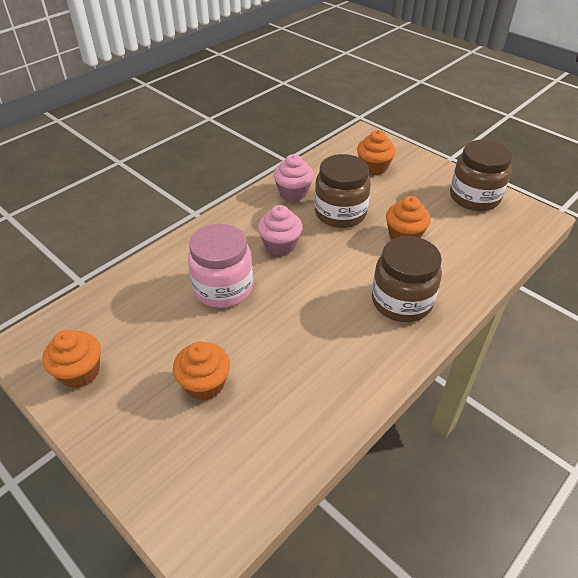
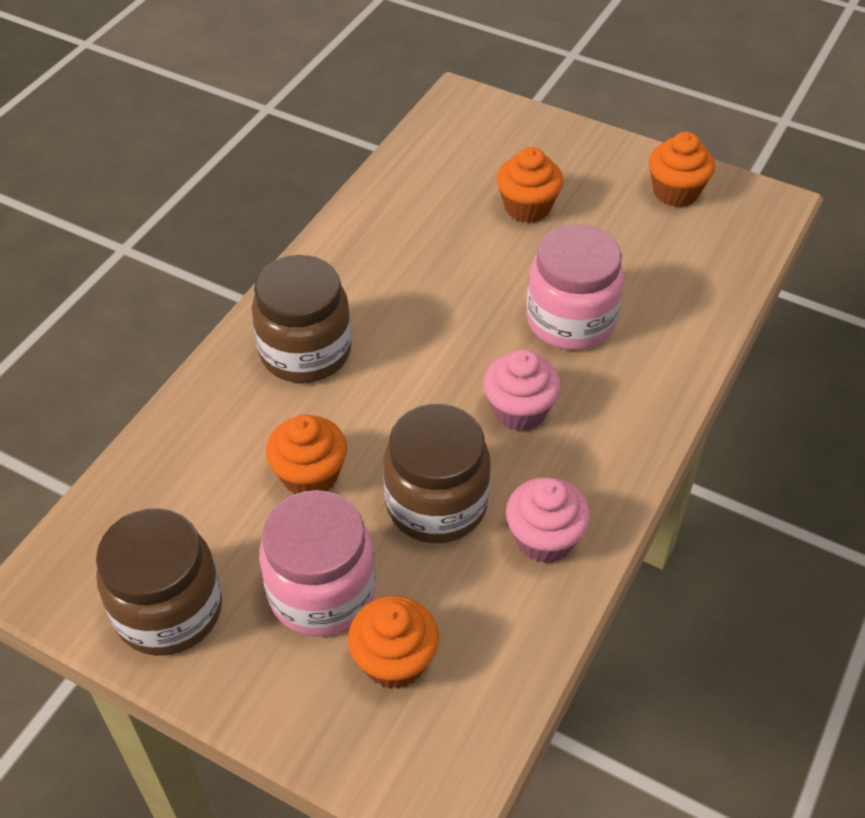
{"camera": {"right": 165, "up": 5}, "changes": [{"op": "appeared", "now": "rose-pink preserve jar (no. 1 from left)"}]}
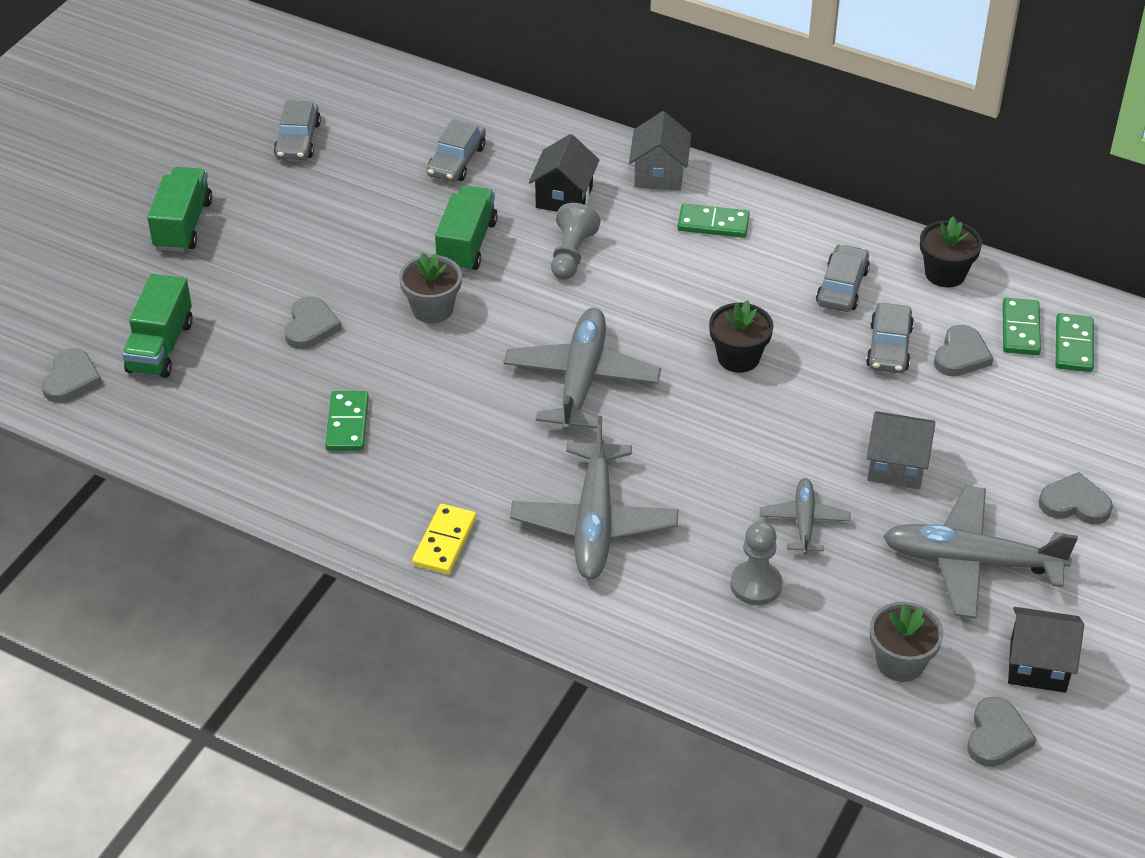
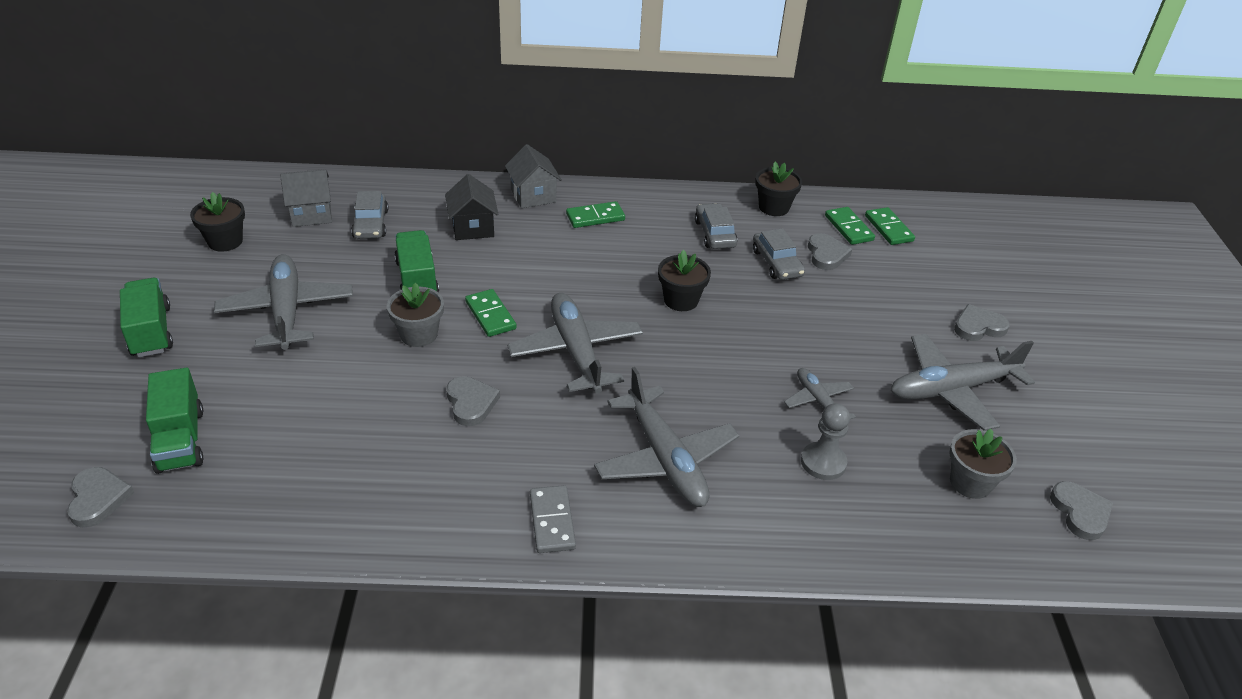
{"camera": {"right": -30, "up": -5}, "changes": [{"op": "missing", "was": "grey pawn (no. 1 from left)"}, {"op": "missing", "was": "black toy house (no. 2 from left)"}, {"op": "appeared", "now": "grey aeroplane (no. 1 from left)"}, {"op": "relocated", "was": "grey heart shape (no. 2 from left)"}, {"op": "relocated", "was": "leaf-green domino piece (no. 1 from left)"}, {"op": "relocated", "was": "grey toy house (no. 2 from left in the first image)", "now": "grey toy house (no. 1 from left)"}, {"op": "exchanged", "was": "grey car (no. 1 from left)", "now": "black flower pot (no. 1 from left)"}, {"op": "colour", "was": "yellow domino piece", "now": "grey domino piece"}]}
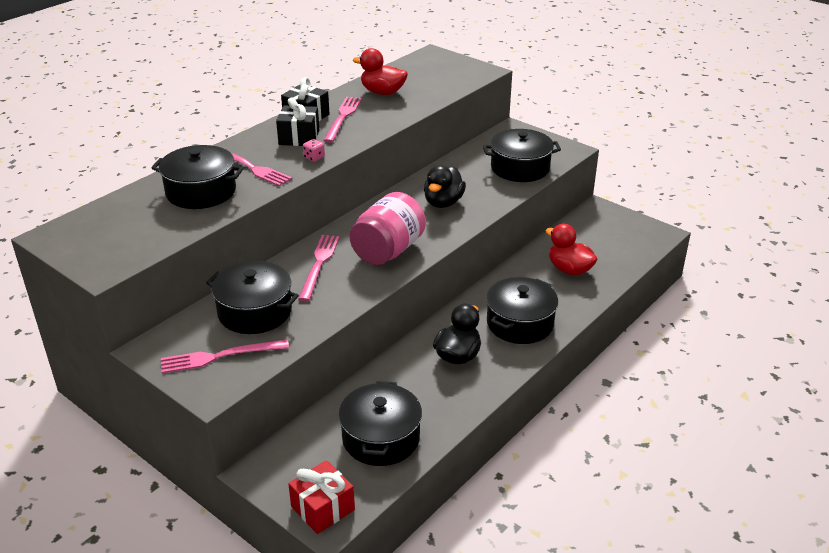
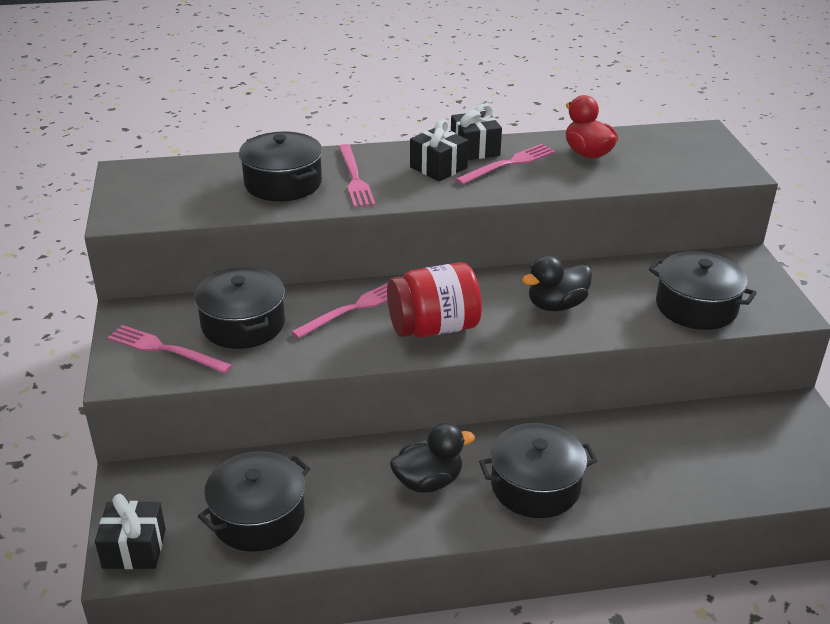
{"camera": {"right": 40, "up": 0}, "changes": [{"op": "missing", "was": "rose-pink game die"}, {"op": "missing", "was": "red toy duck (no. 2 from left)"}, {"op": "colour", "was": "red gift", "now": "black gift (no. 1 from left)"}, {"op": "colour", "was": "rose-pink preserve jar", "now": "red preserve jar"}]}
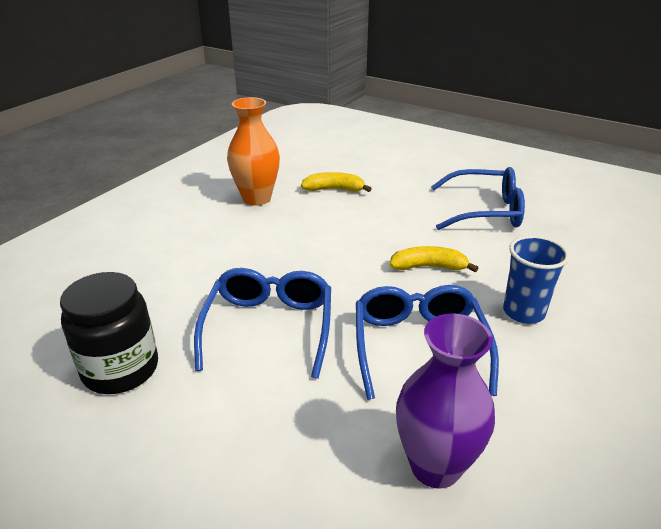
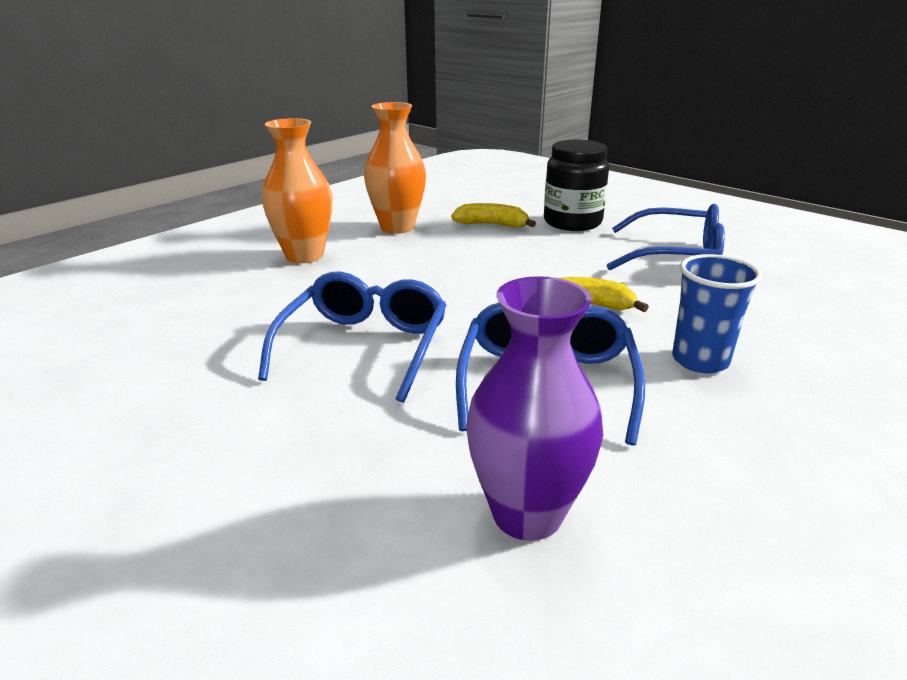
{"camera": {"right": 10, "up": -5}, "changes": [{"op": "appeared", "now": "orange-coloured flower vase (no. 1 from left)"}, {"op": "relocated", "was": "black preserve jar"}]}
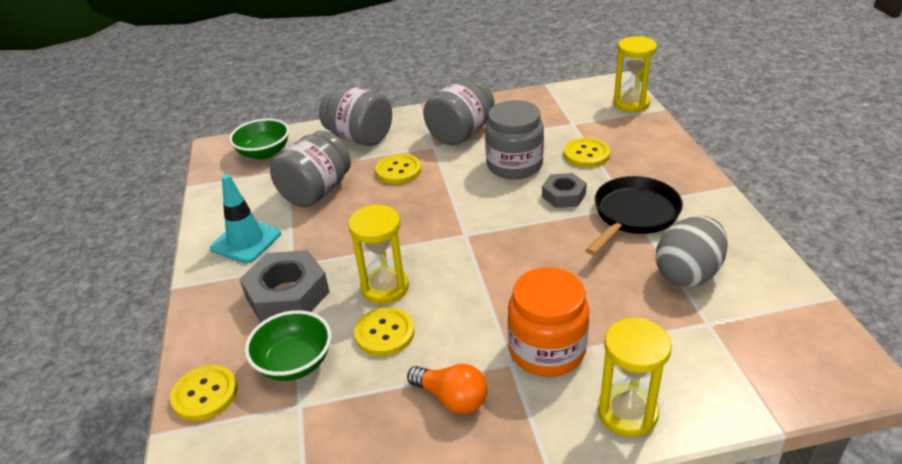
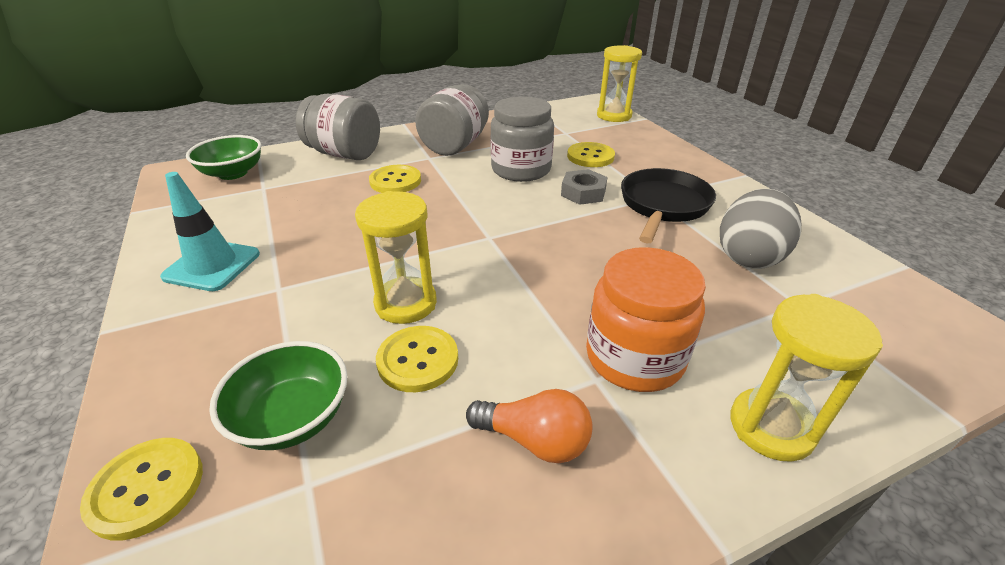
{"camera": {"right": -15, "up": 0}, "changes": [{"op": "missing", "was": "grey nut (no. 1 from left)"}, {"op": "missing", "was": "grey preserve jar (no. 1 from left)"}]}
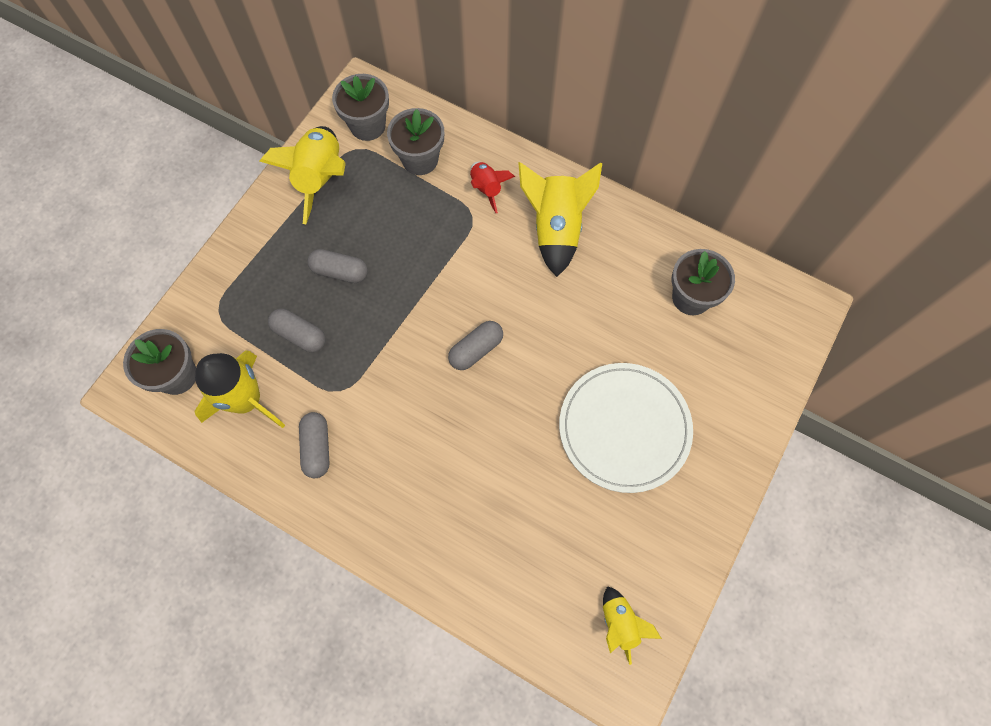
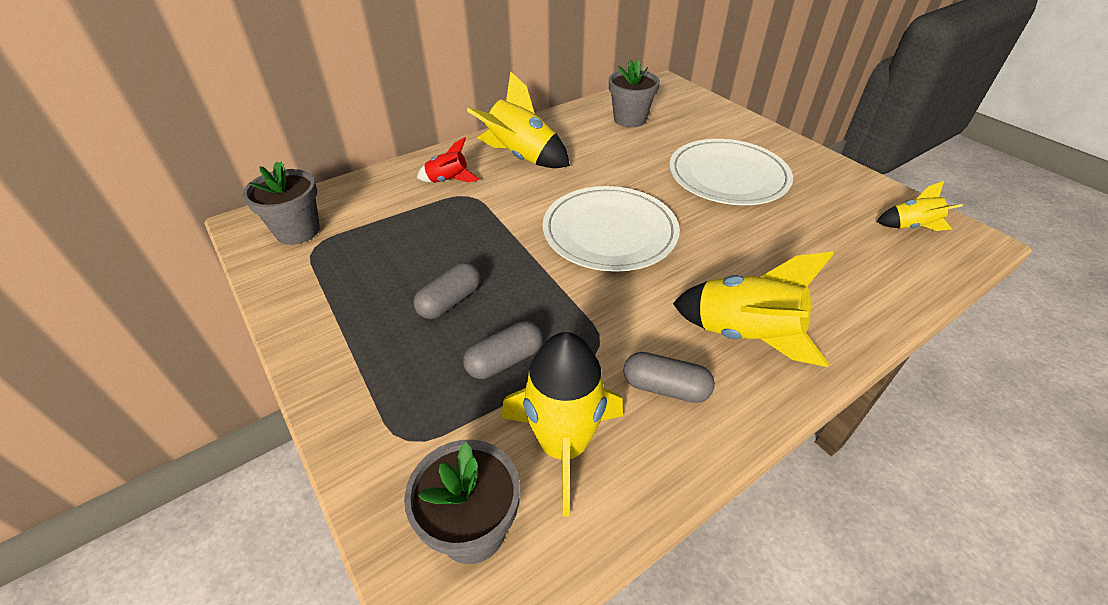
{"camera": {"right": -65, "up": -25}, "changes": [{"op": "missing", "was": "grey flower pot (no. 3 from left)"}, {"op": "relocated", "was": "yellow rocket (no. 2 from left in the first image)", "now": "yellow rocket (no. 3 from left)"}, {"op": "exchanged", "was": "grey pill (no. 4 from left)", "now": "pure white flat dish (no. 1 from left)"}]}
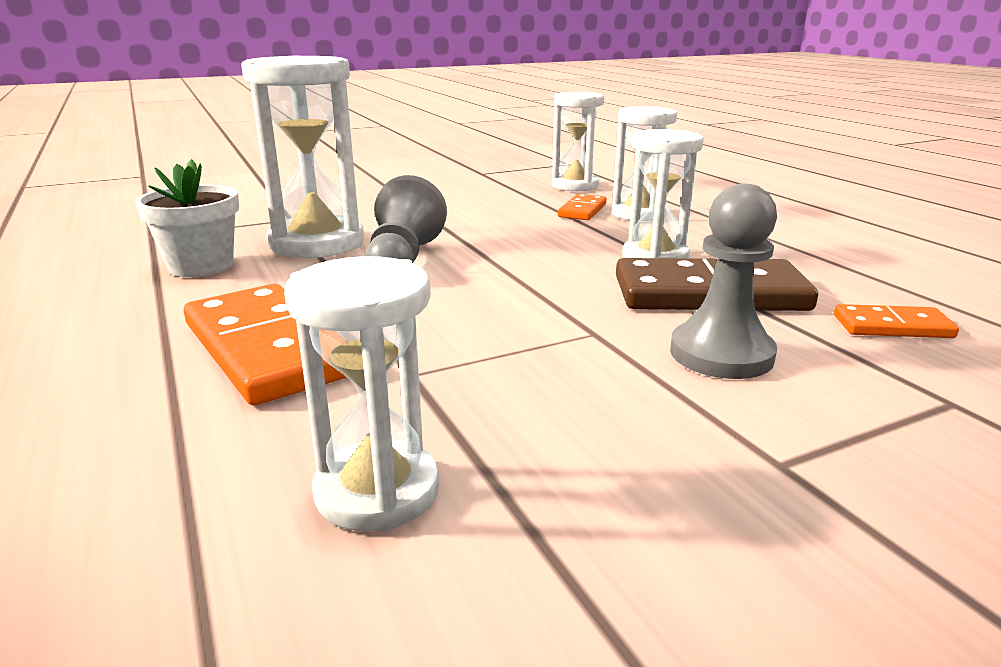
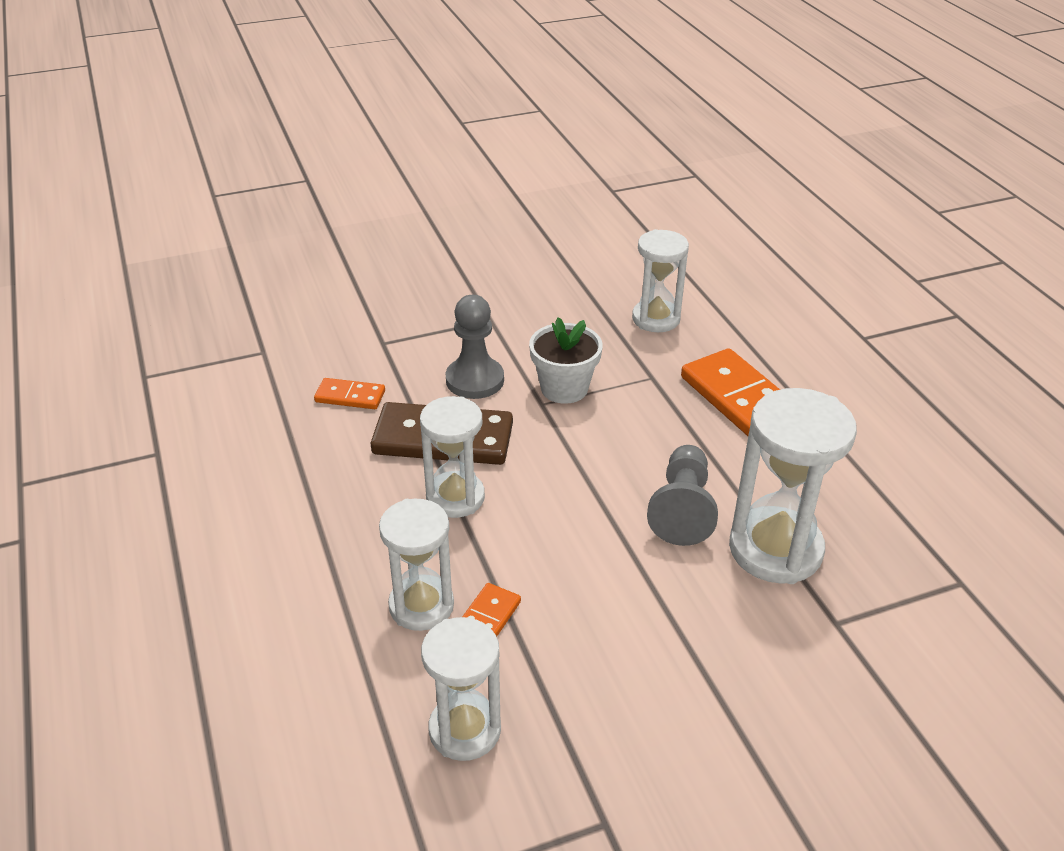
{"camera": {"right": -175, "up": 15}, "changes": [{"op": "relocated", "was": "pure white flower pot"}]}
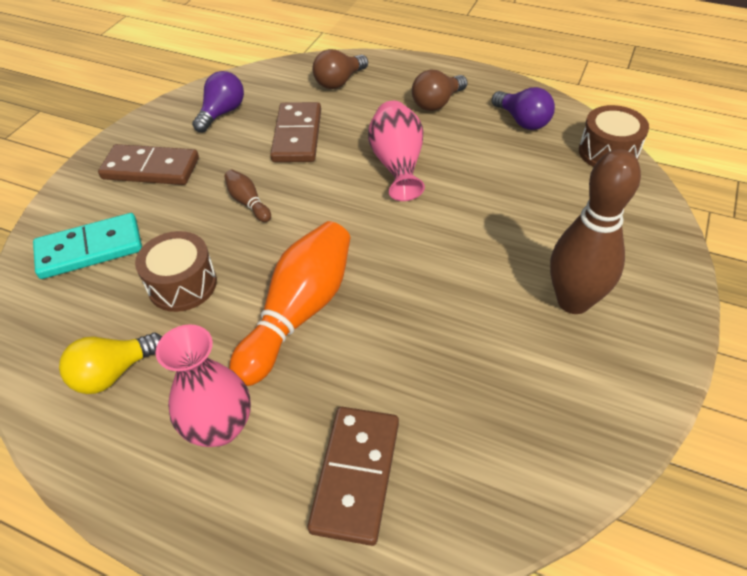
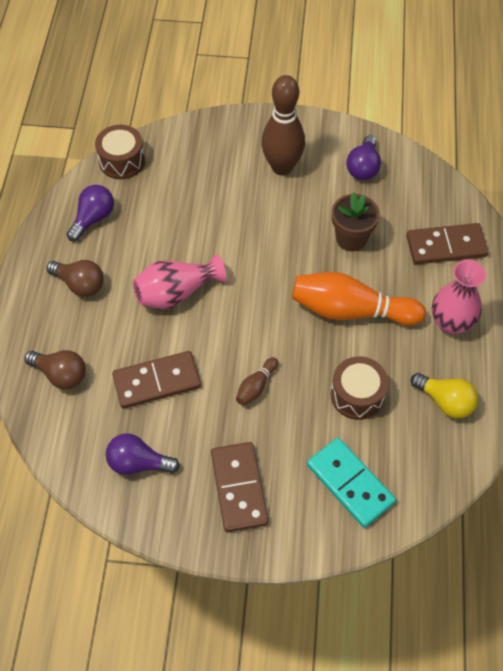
{"camera": {"right": -110, "up": 10}, "changes": [{"op": "appeared", "now": "brown flower pot"}, {"op": "appeared", "now": "royal purple light bulb (no. 3 from left)"}]}
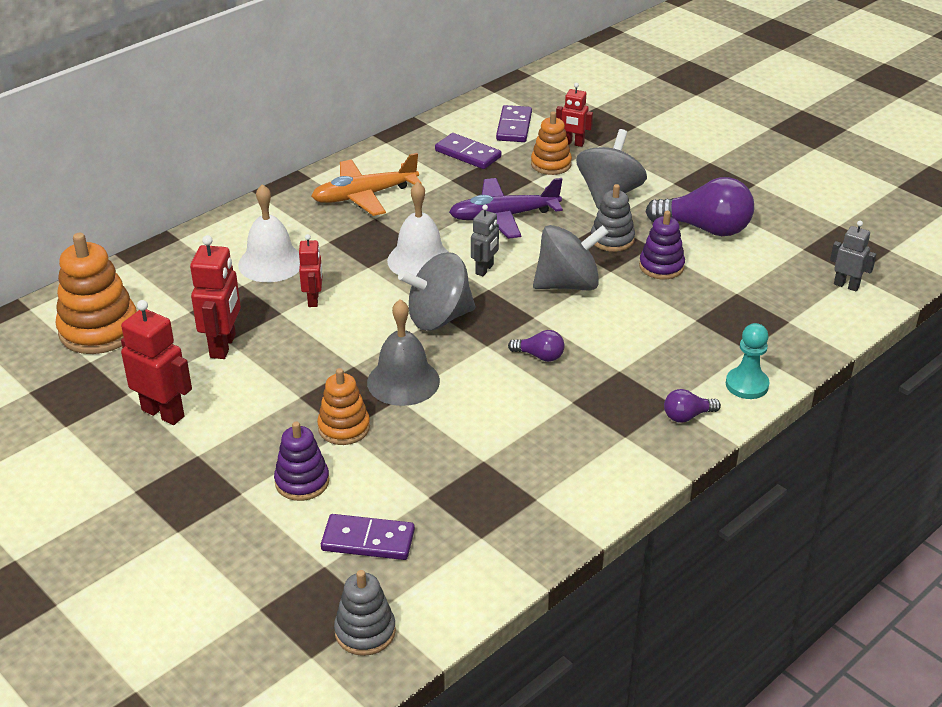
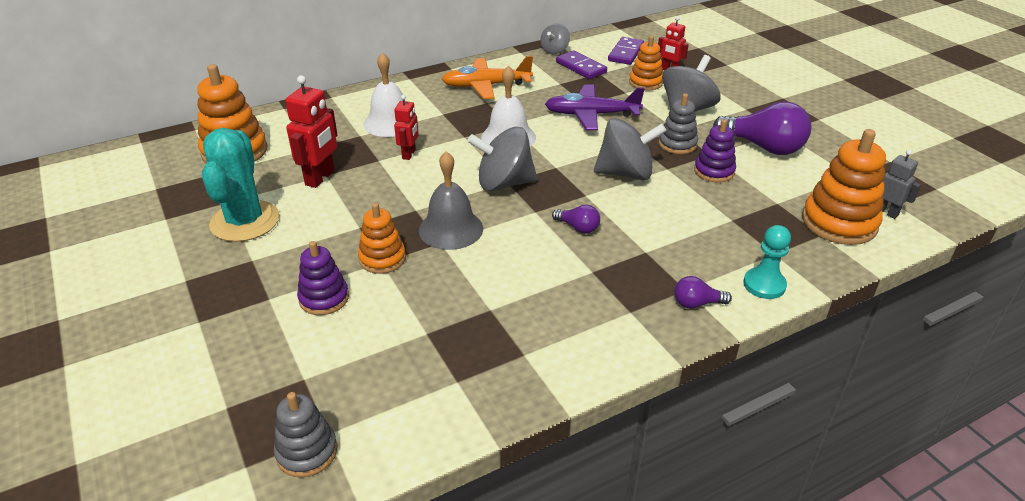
{"camera": {"right": 15, "up": 0}, "changes": [{"op": "missing", "was": "royal purple domino piece (no. 1 from left)"}, {"op": "missing", "was": "grey robot figure (no. 1 from left)"}, {"op": "appeared", "now": "grey toy top (no. 2 from left)"}, {"op": "appeared", "now": "orange-coloured ring stacker (no. 4 from left)"}, {"op": "exchanged", "was": "red robot figure (no. 1 from left)", "now": "turquoise prickly plant"}]}
